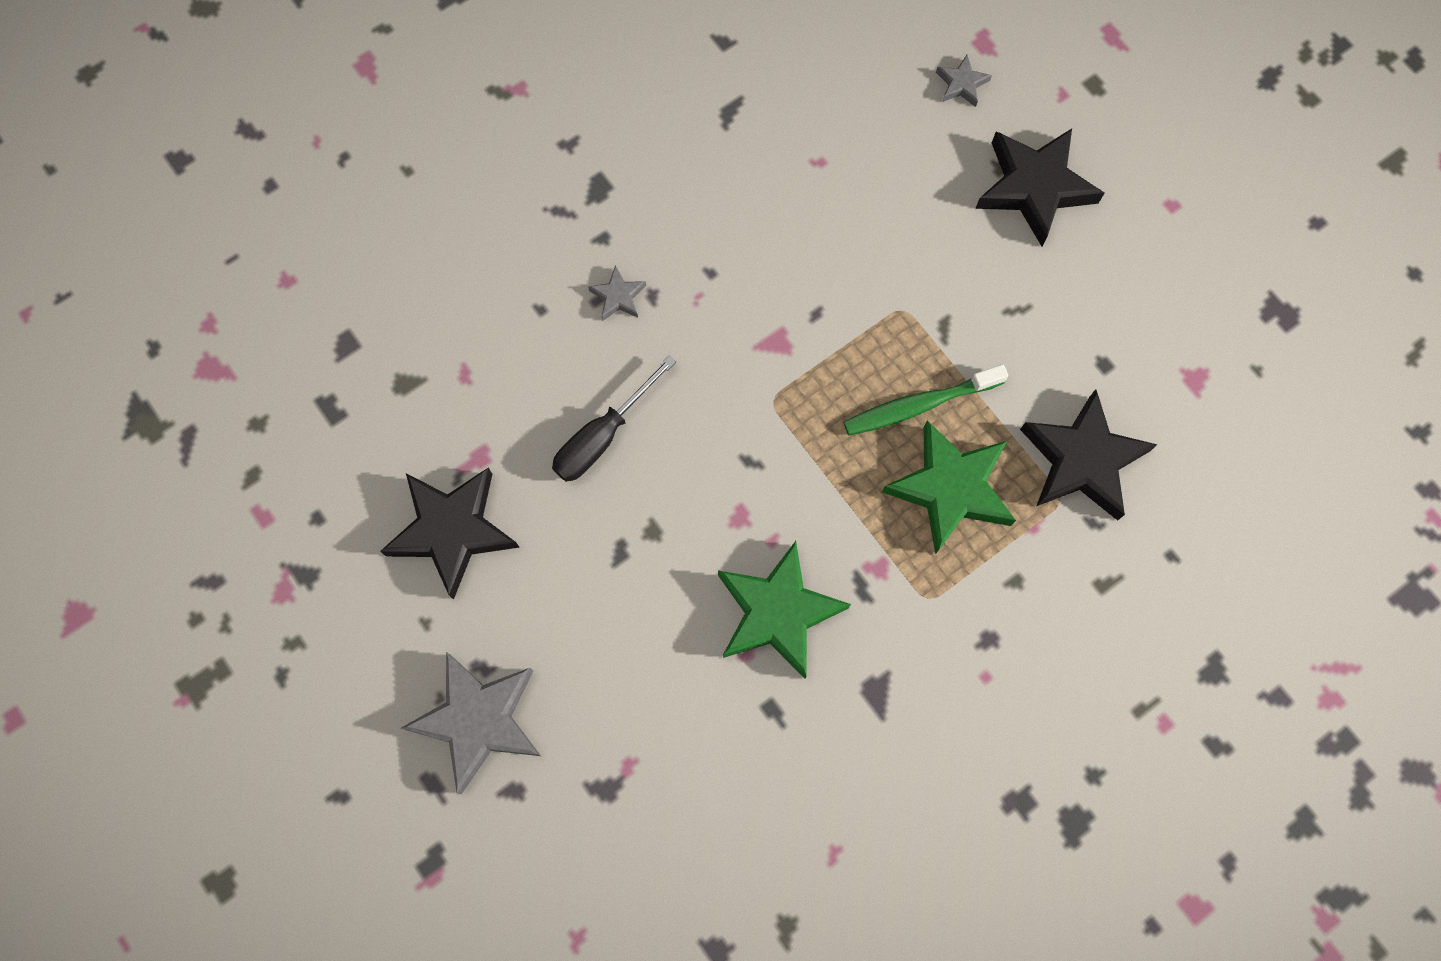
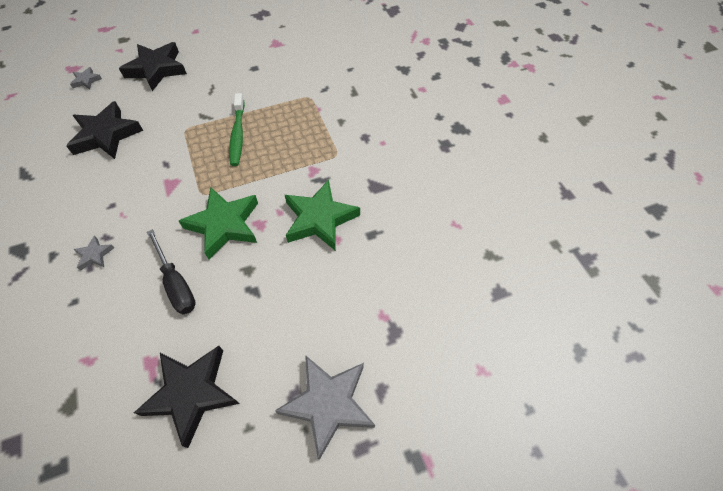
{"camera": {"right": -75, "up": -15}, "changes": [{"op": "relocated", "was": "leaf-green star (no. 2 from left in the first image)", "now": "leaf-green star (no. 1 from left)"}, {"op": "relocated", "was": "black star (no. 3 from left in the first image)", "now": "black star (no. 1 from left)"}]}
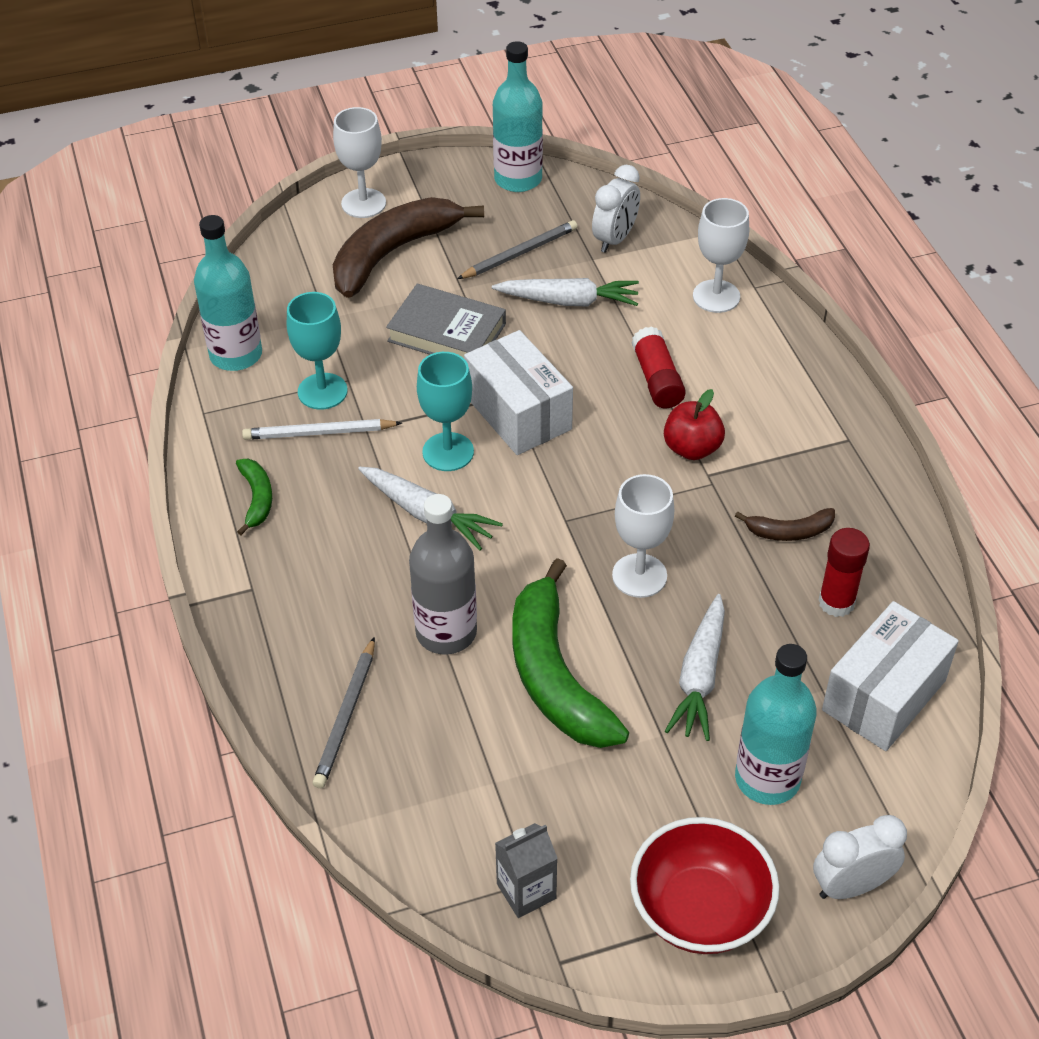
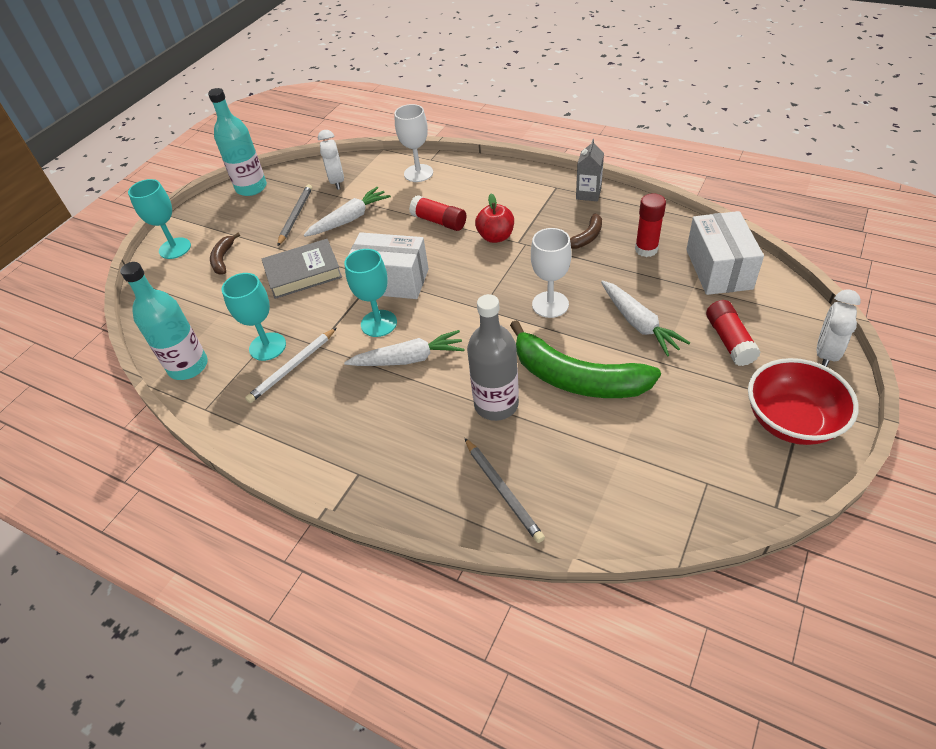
{"camera": {"right": -40, "up": 0}, "changes": [{"op": "missing", "was": "leaf-green banana (no. 1 from left)"}, {"op": "relocated", "was": "grey carton"}, {"op": "exchanged", "was": "turquoise drink bottle (no. 3 from left)", "now": "red glue stick (no. 3 from left)"}, {"op": "colour", "was": "pure white wine glass (no. 1 from left)", "now": "turquoise wine glass (no. 1 from left)"}, {"op": "size", "was": "brown banana (no. 1 from left)", "ratio": 0.47}]}
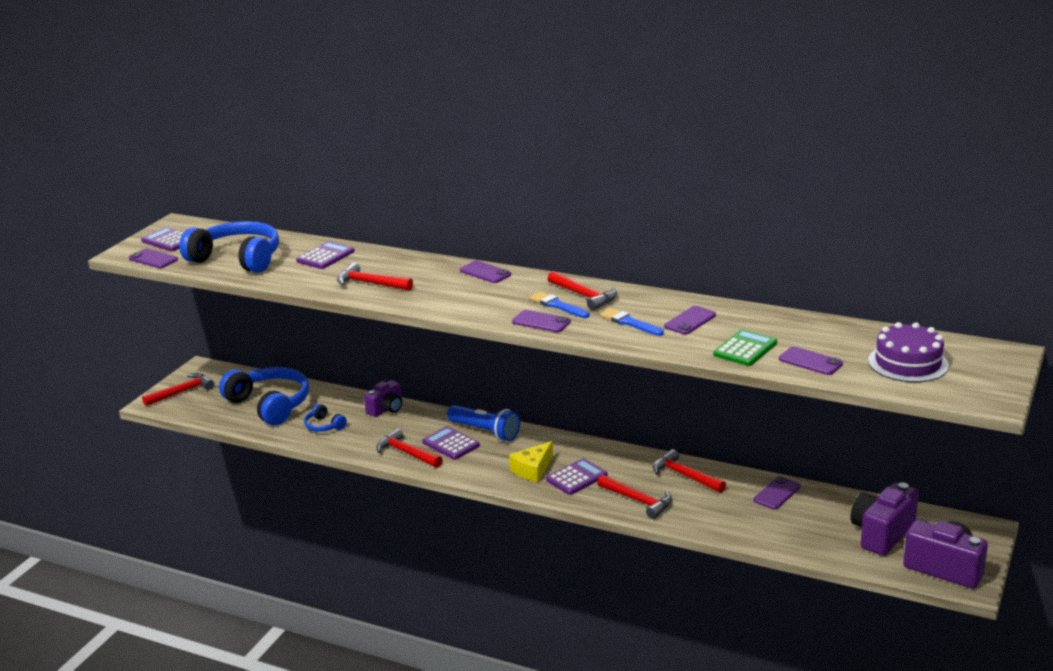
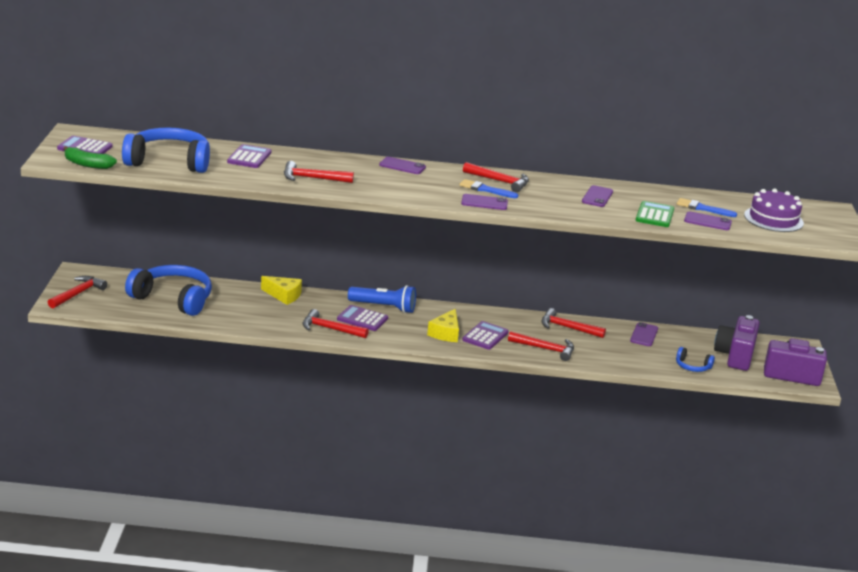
{"camera": {"right": -25, "up": 0}, "changes": [{"op": "relocated", "was": "cobalt headphones (no. 3 from left)"}, {"op": "relocated", "was": "cobalt paint brush (no. 2 from left)"}, {"op": "exchanged", "was": "royal purple phone (no. 1 from left)", "now": "leaf-green banana"}, {"op": "exchanged", "was": "royal purple camera (no. 1 from left)", "now": "yellow piece of cheese (no. 1 from left)"}]}
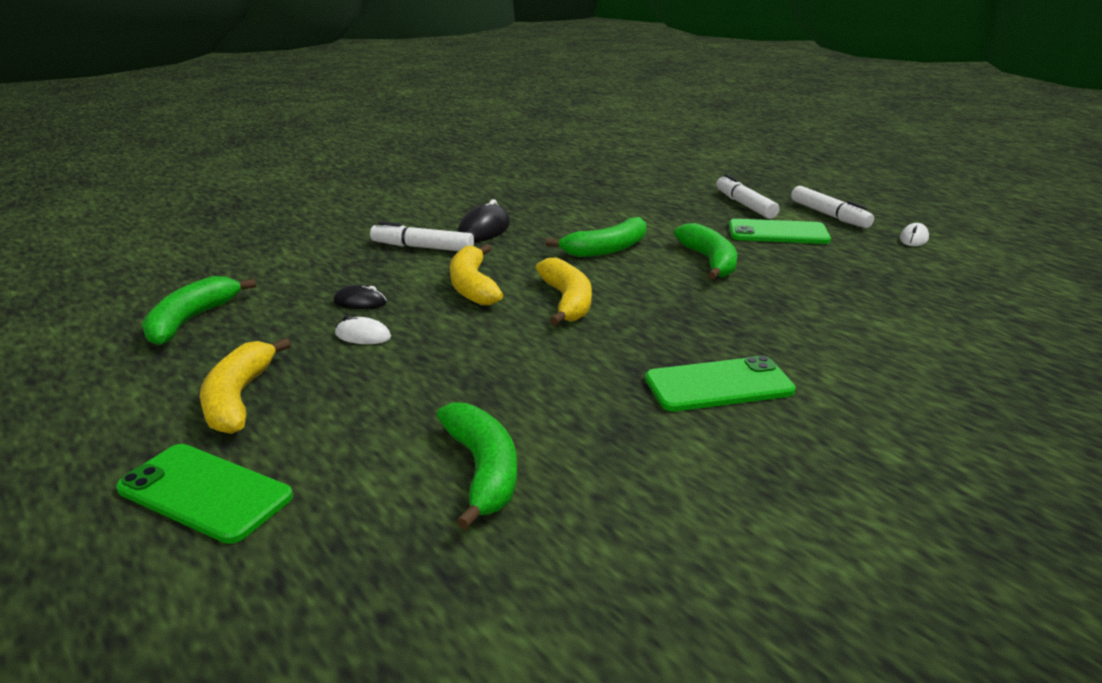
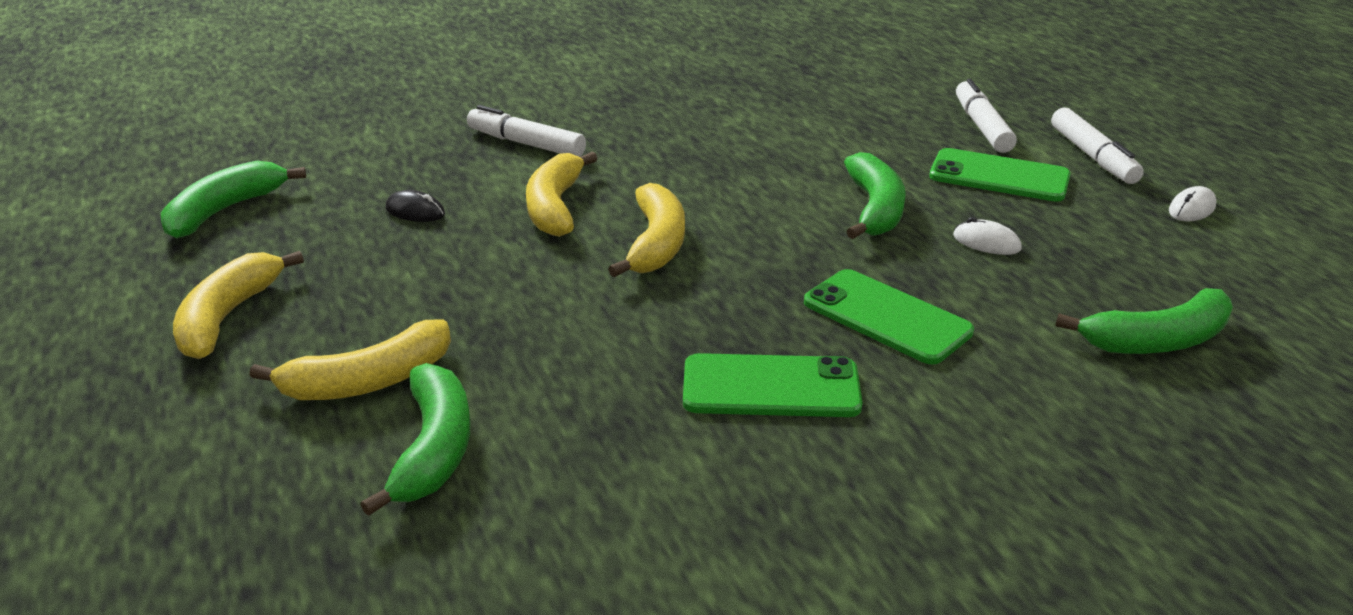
{"camera": {"right": 15, "up": 5}, "changes": [{"op": "missing", "was": "black PC mouse (no. 2 from left)"}, {"op": "appeared", "now": "yellow banana (no. 2 from left)"}, {"op": "relocated", "was": "leaf-green phone (no. 1 from left in the first image)", "now": "leaf-green phone (no. 2 from left)"}, {"op": "relocated", "was": "pure white PC mouse (no. 1 from left)"}, {"op": "relocated", "was": "leaf-green banana (no. 3 from left in the first image)", "now": "leaf-green banana (no. 4 from left)"}]}
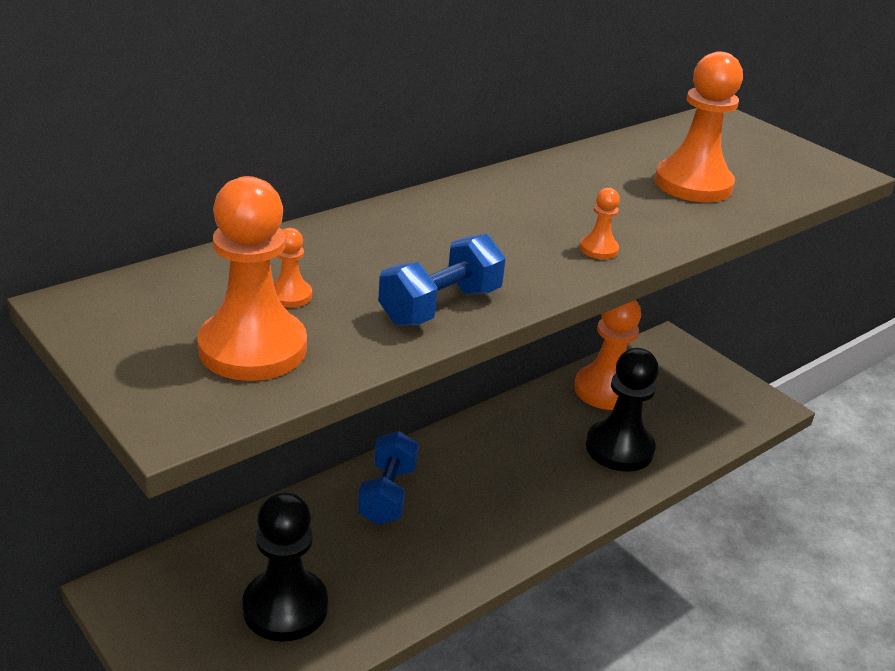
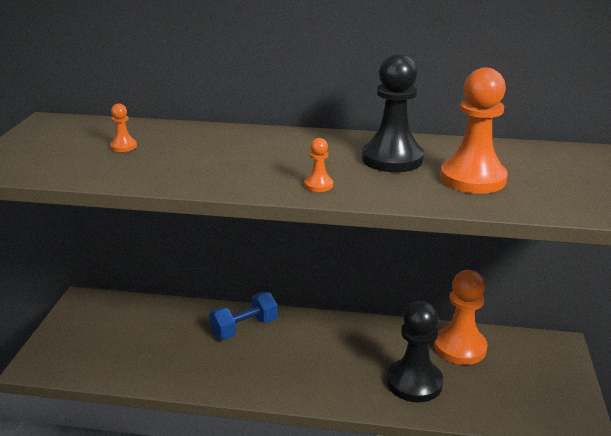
{"camera": {"right": 50, "up": -5}, "changes": [{"op": "missing", "was": "orange-coloured pawn (no. 1 from left)"}, {"op": "missing", "was": "cobalt free weight (no. 2 from left)"}, {"op": "relocated", "was": "black pawn (no. 1 from left)"}]}
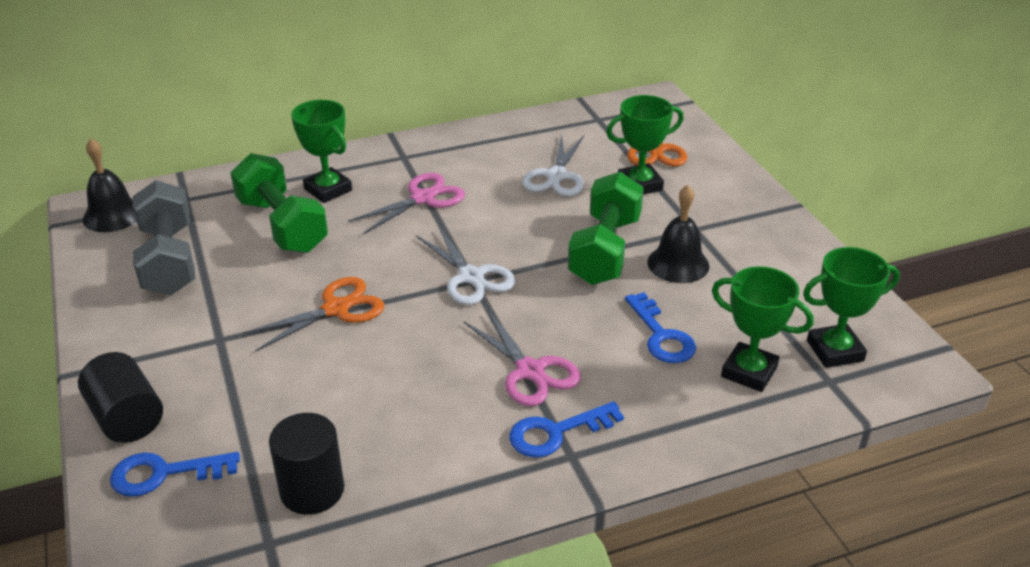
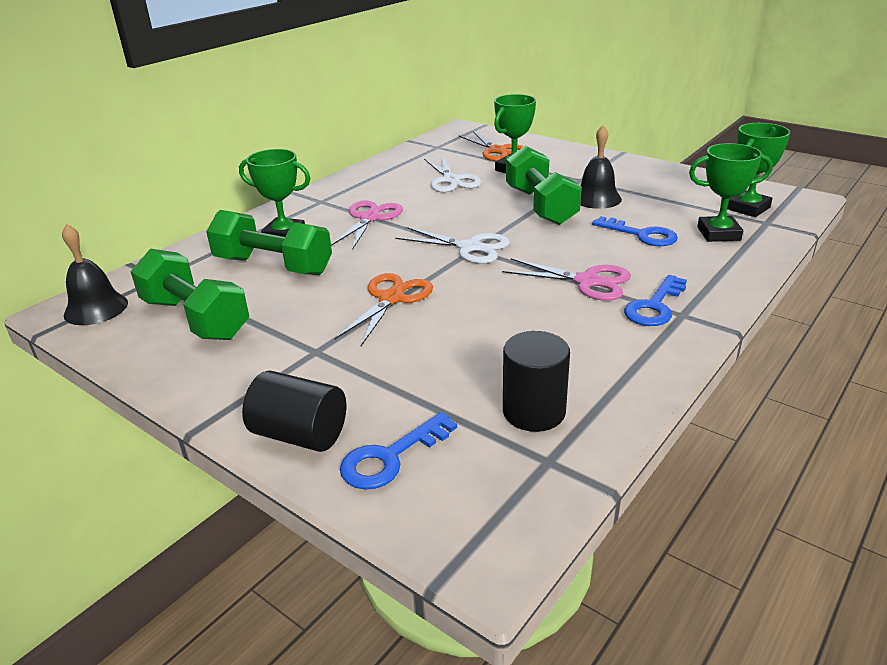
{"camera": {"right": -30, "up": -5}, "changes": [{"op": "colour", "was": "grey free weight", "now": "leaf-green free weight (no. 1 from left)"}]}
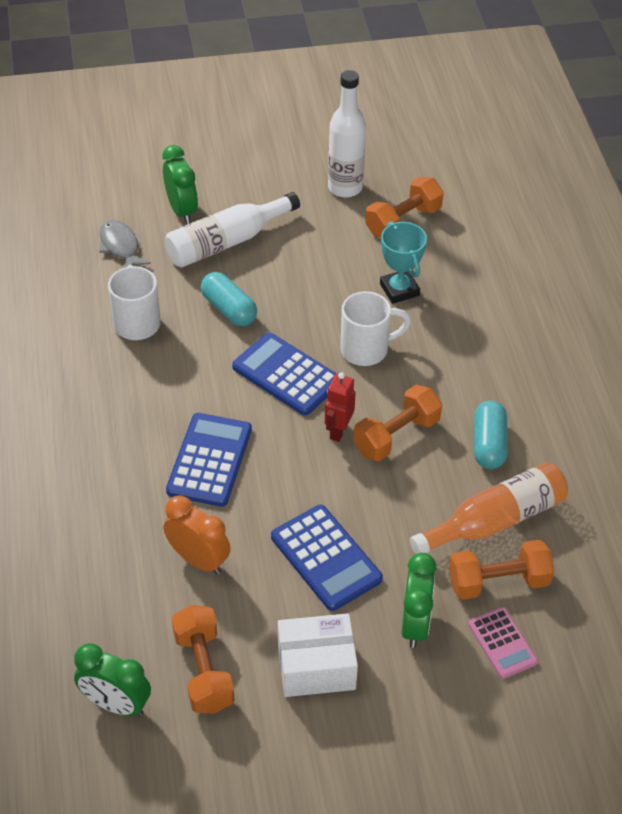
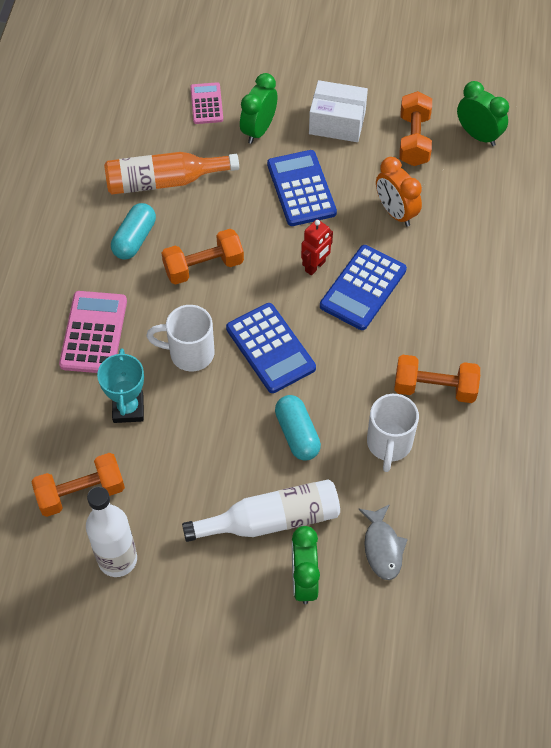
{"camera": {"right": -160, "up": 10}, "changes": [{"op": "appeared", "now": "rose-pink adding machine (no. 1 from left)"}, {"op": "relocated", "was": "red robot figure"}, {"op": "relocated", "was": "orange-coloured free weight (no. 4 from left)"}]}
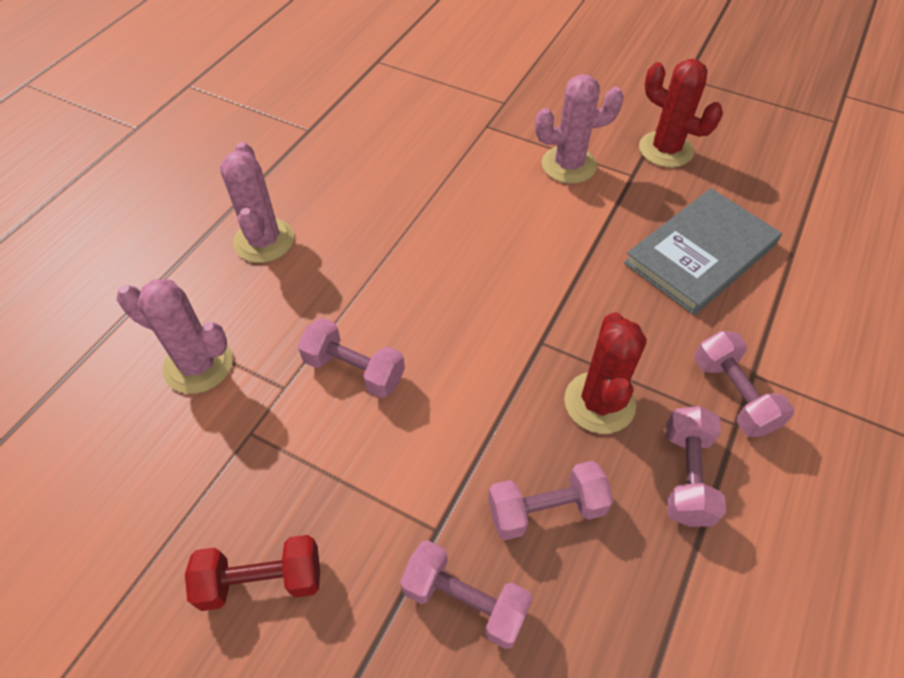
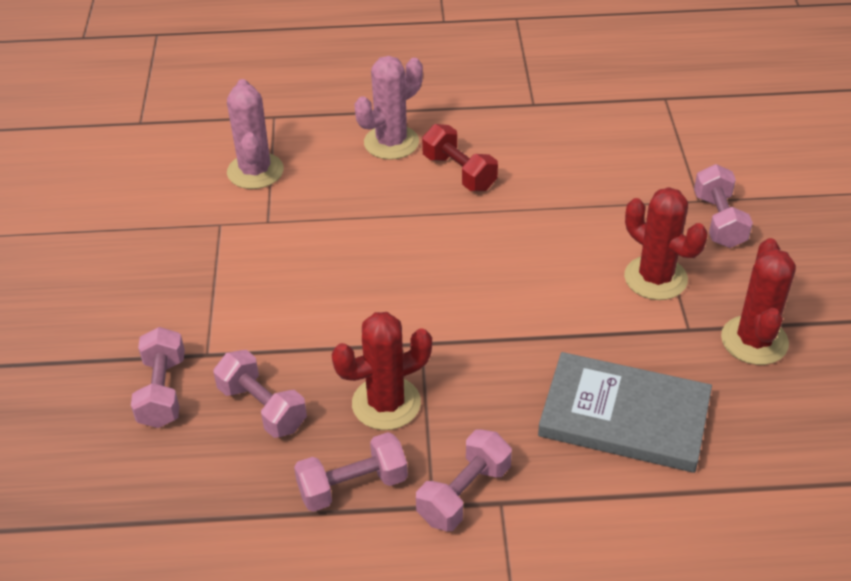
{"camera": {"right": 60, "up": -10}, "changes": [{"op": "relocated", "was": "red free weight"}, {"op": "relocated", "was": "rose-pink free weight (no. 1 from left in the first image)", "now": "rose-pink free weight (no. 5 from left)"}, {"op": "colour", "was": "rose-pink prickly plant (no. 3 from left)", "now": "red prickly plant (no. 2 from left)"}]}
